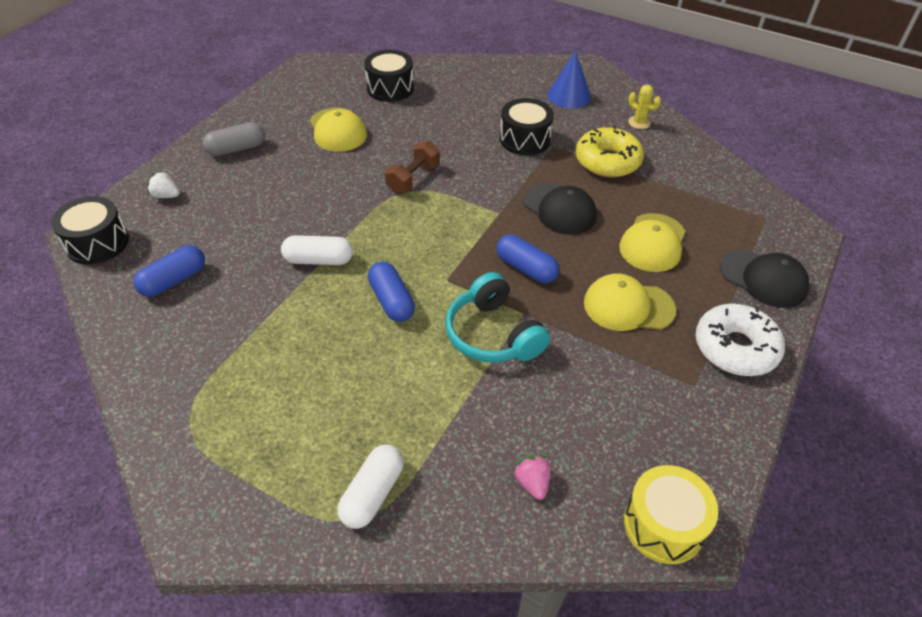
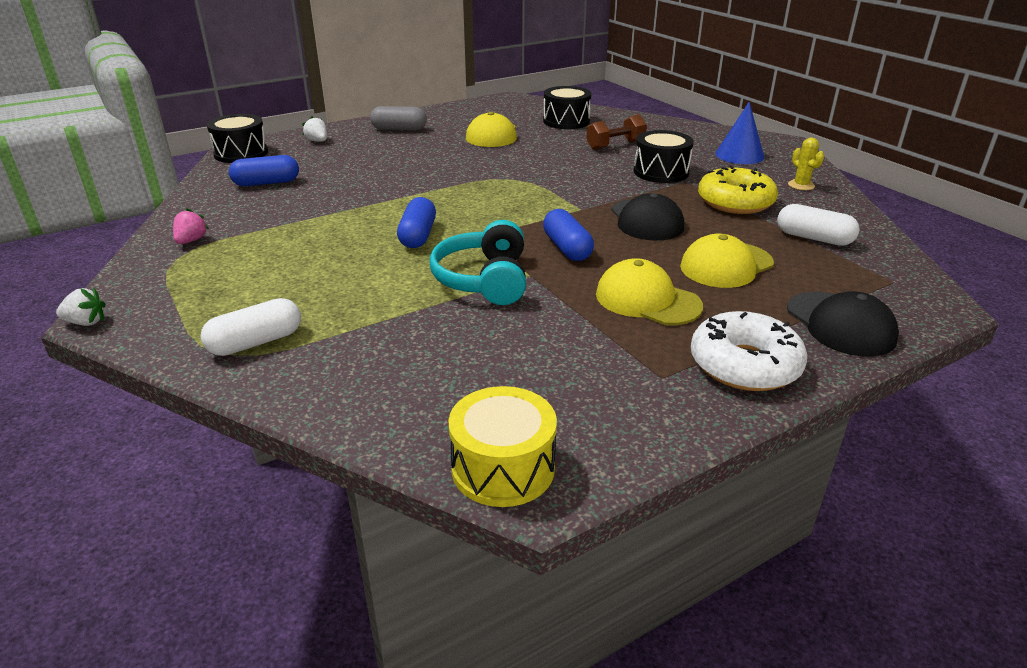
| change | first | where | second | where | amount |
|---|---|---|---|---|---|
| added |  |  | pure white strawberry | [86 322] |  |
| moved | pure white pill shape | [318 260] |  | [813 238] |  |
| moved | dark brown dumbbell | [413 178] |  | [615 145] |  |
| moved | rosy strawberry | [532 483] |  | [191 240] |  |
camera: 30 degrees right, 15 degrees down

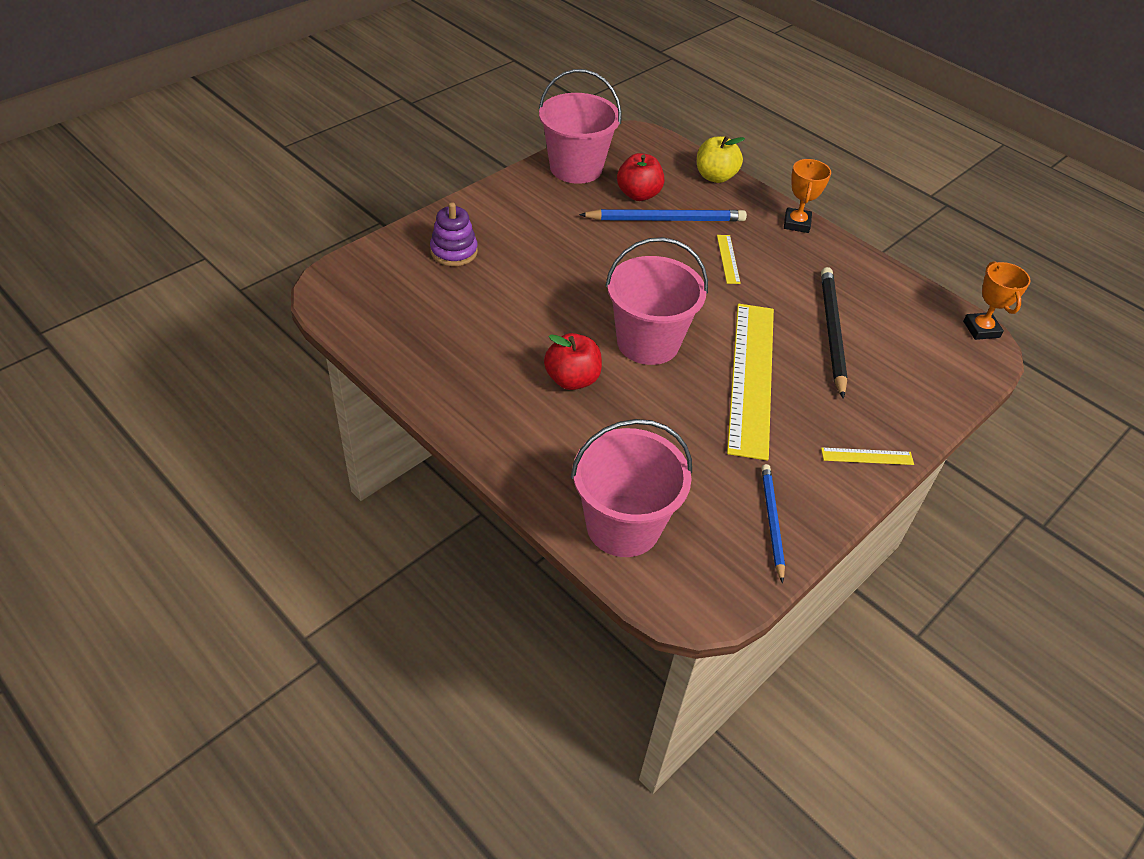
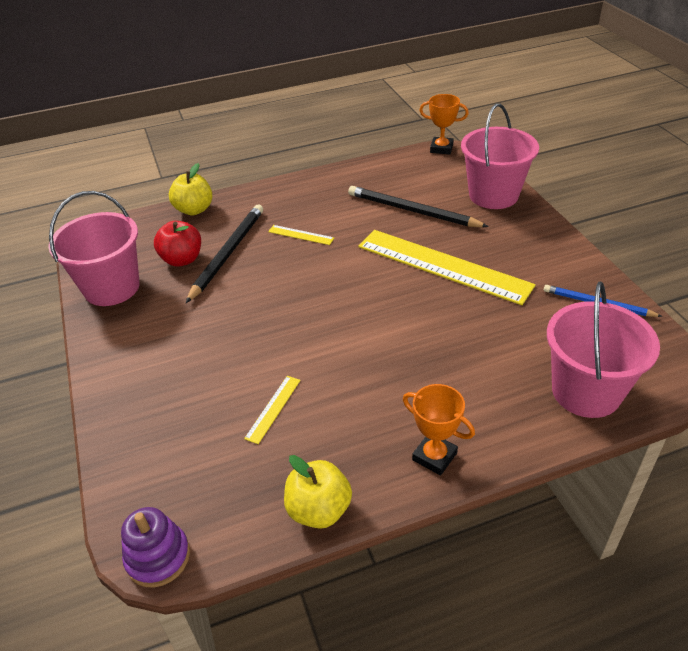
| change | first | where | second | where | amount |
|---|---|---|---|---|---|
| removed | red apple | [572 379] |  |  |  |
| added |  |  | yellow apple | [319 510] |  |
| moved | purple stacking toy | [454 251] |  | [158 557] |  |
| moved | rosy bucket | [648 342] |  | [493 195] |  |
| moved | orange prize cup | [796 223] |  | [434 456] |  |
| moved | yellow ruler | [867 456] |  | [273 408] |  |
| recoloured | cobalt pencil | [666 219] | black pencil | [228 253] |  |
camera: 60 degrees left, 5 degrees down

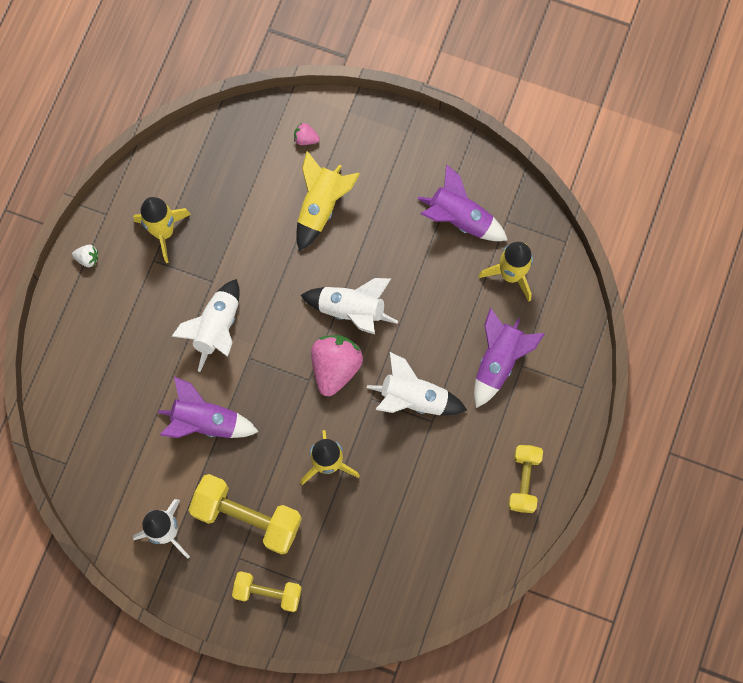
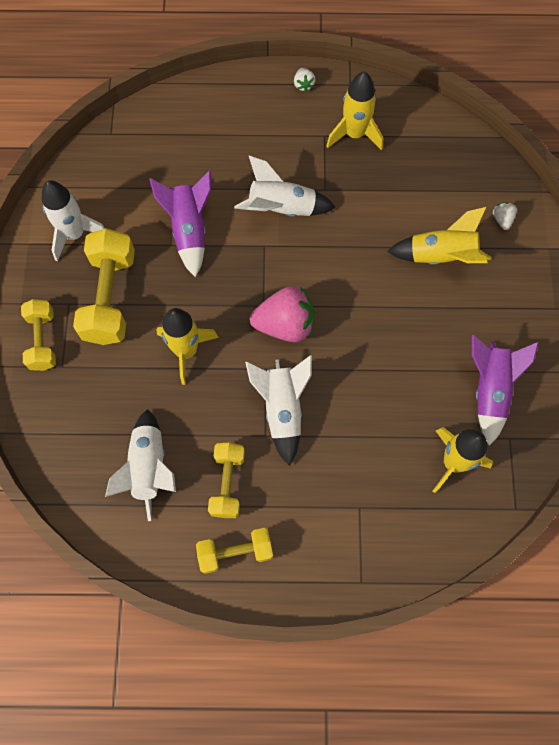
| change | first | where | second | where | amount |
|---|---|---|---|---|---|
| removed | purple toy rocket | [499 361] |  |  |  |
| added |  |  | yellow dumbbell | [227 483] |  |
| moved | pure white toy rocket | [352 310] |  | [149 468] |  |
| recoloured | rosy strawberry | [306 138] | pure white strawberry | [502 220] |  |
camera: 70 degrees right, 5 degrees down

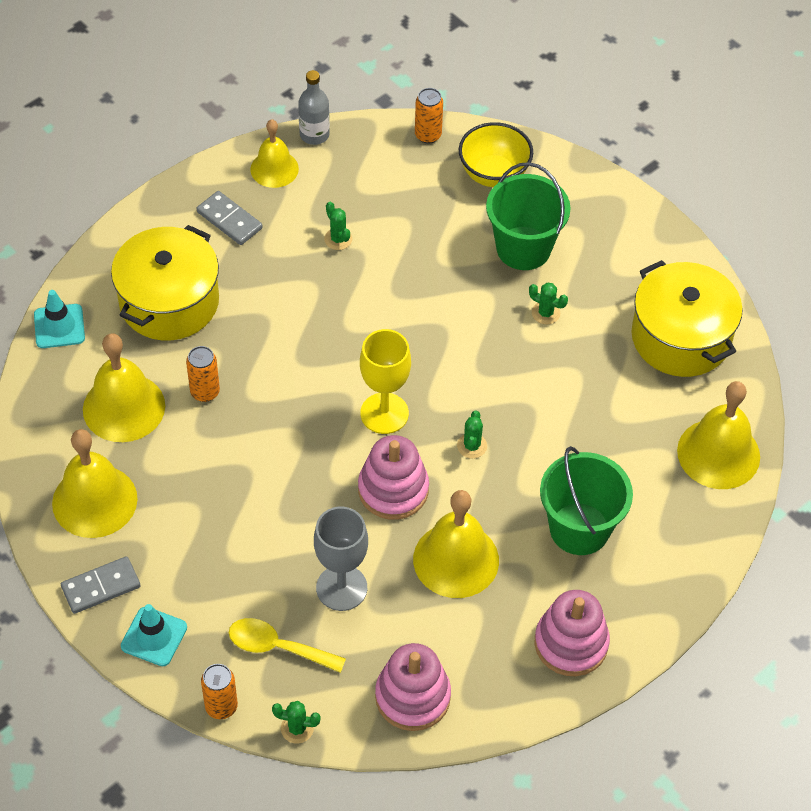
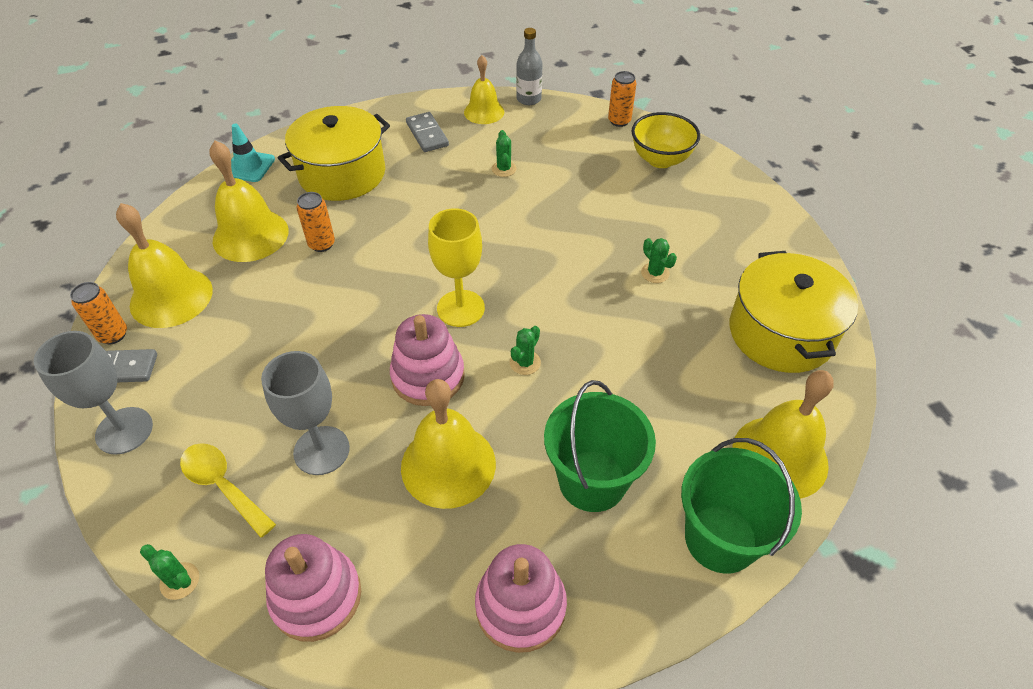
| change | first | where | second | where | amount |
|---|---|---|---|---|---|
| moved | orange tin | [221 706] |  | [113 335] |  |
| moved | green bucket | [523 248] |  | [720 538] |  |
| replaced | teal safety cone | [154 637] | ash-grey goblet | [124 430] |  |
camera: 25 degrees right, 5 degrees down

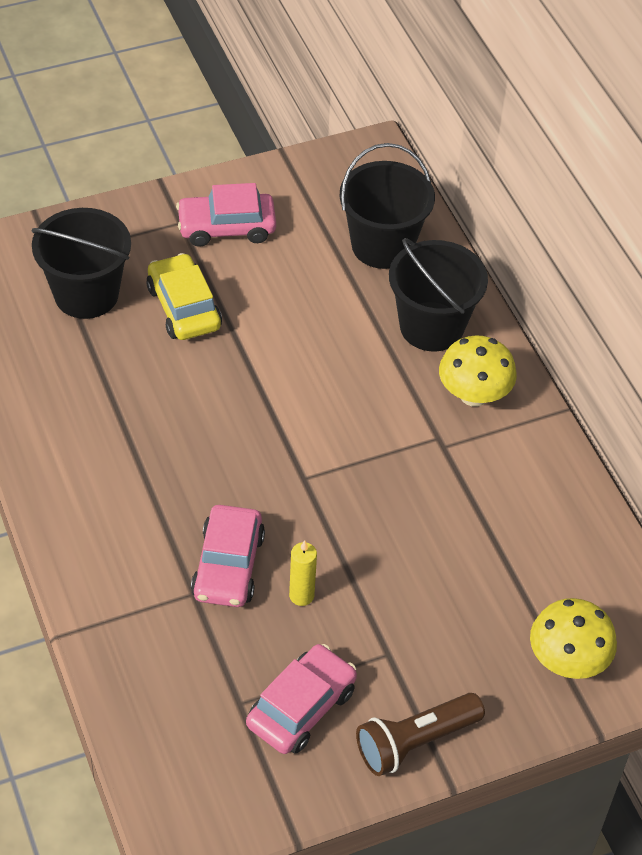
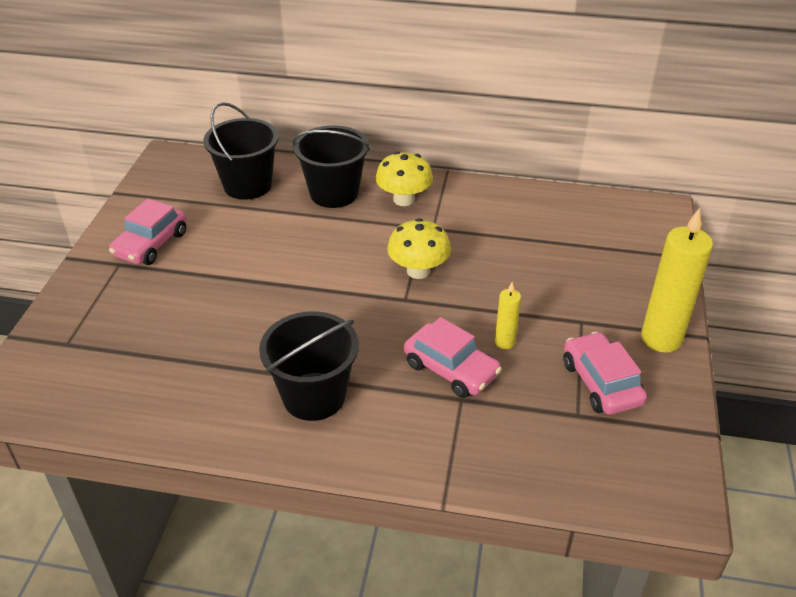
| change | first | where | second | where | amount |
|---|---|---|---|---|---|
| removed | yellow toy car | [184 307] |  |  |  |
| moved | black bucket | [86 294] |  | [314 396] |  |
| moved | yellow toadstool | [567 661] |  | [418 271] |  |
| replaced | dark brown flashlight | [415 742] | yellow pillar candle | [661 338] |  |
camera: 55 degrees left, 10 degrees down

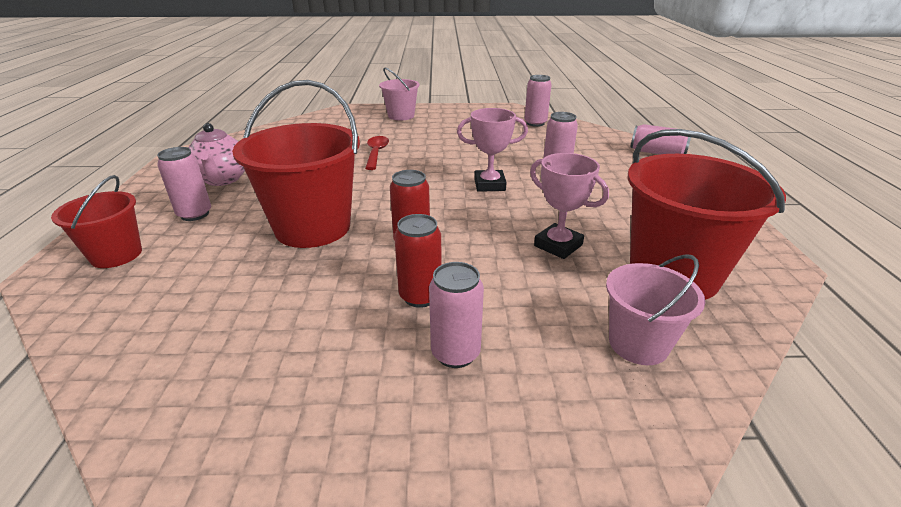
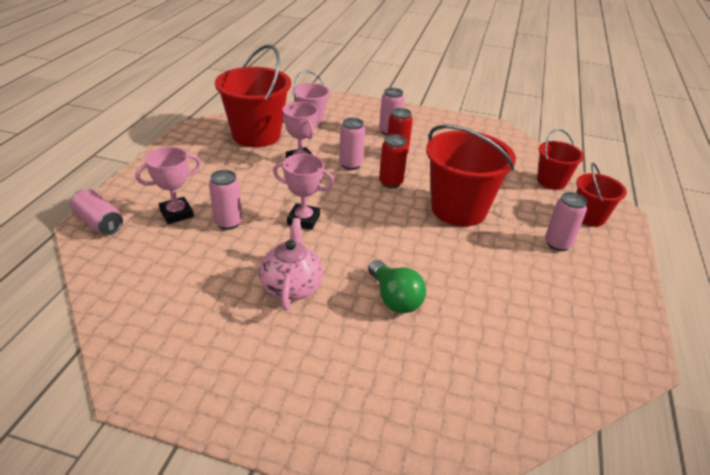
| change | first | where | second | where | amount |
|---|---|---|---|---|---|
| removed | rosy bucket | [401 116] |  |  |  |
| added |  |  | rosy prize cup | [176 213] |  |
| added |  |  | red bucket | [551 181] |  |
| moved | rosy teapot | [222 179] |  | [291 287] |  |
| moved | rosy tin | [535 123] |  | [350 165] |  |
| replaced | red teaspoon | [376 153] | green lightbulb | [394 298] |  |
camera: 165 degrees left, 5 degrees up

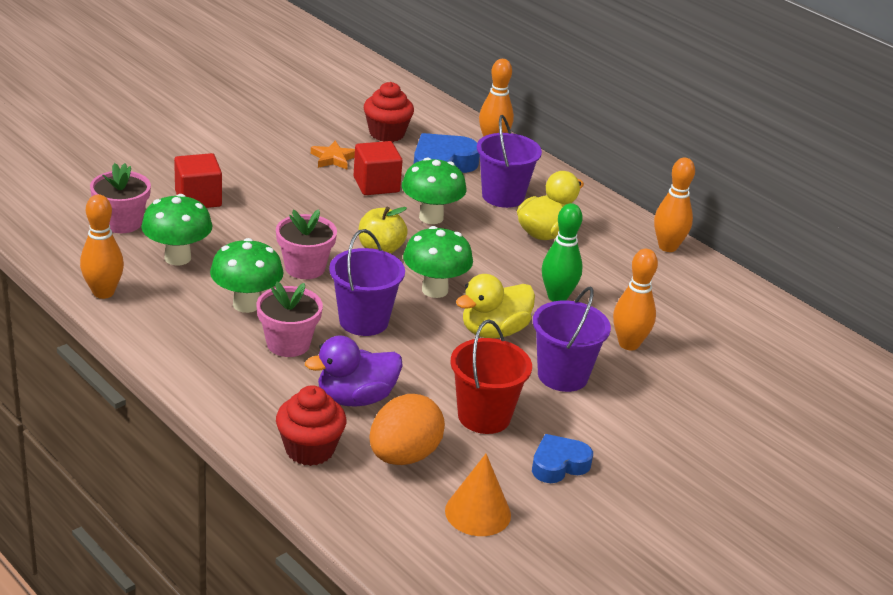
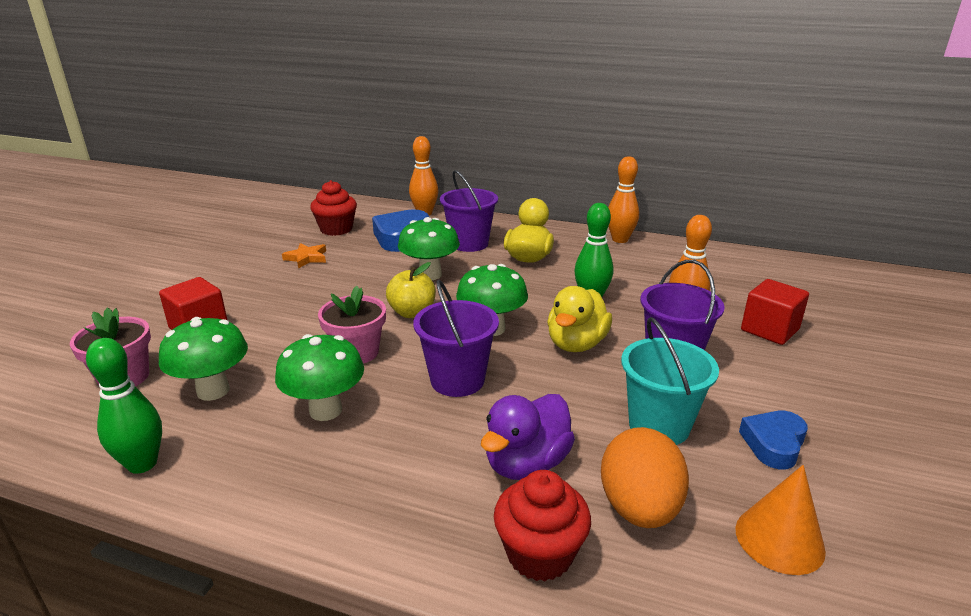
| change | first | where | second | where | amount |
|---|---|---|---|---|---|
| removed | rosy flower pot | [288 344] |  |  |  |
| moved | red cube | [376 185] |  | [769 330] |  |
| recoloured | orange tenpin | [103 292] | green tenpin | [142 464] |  |
| recoloured | red bucket | [484 416] | teal bucket | [659 426] |  |
camera: 25 degrees left, 5 degrees down

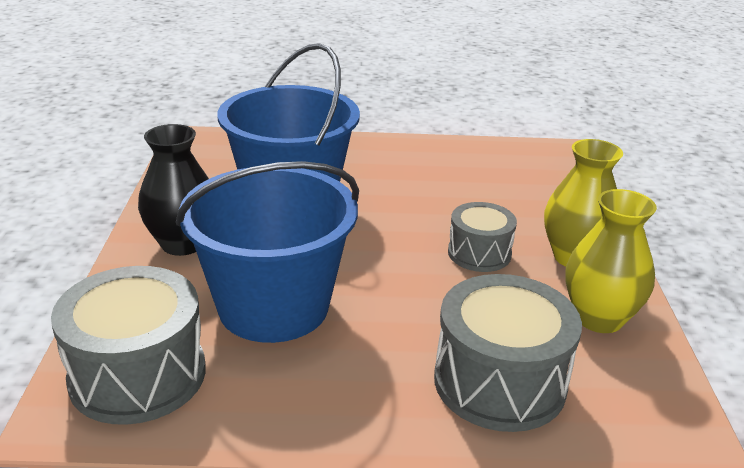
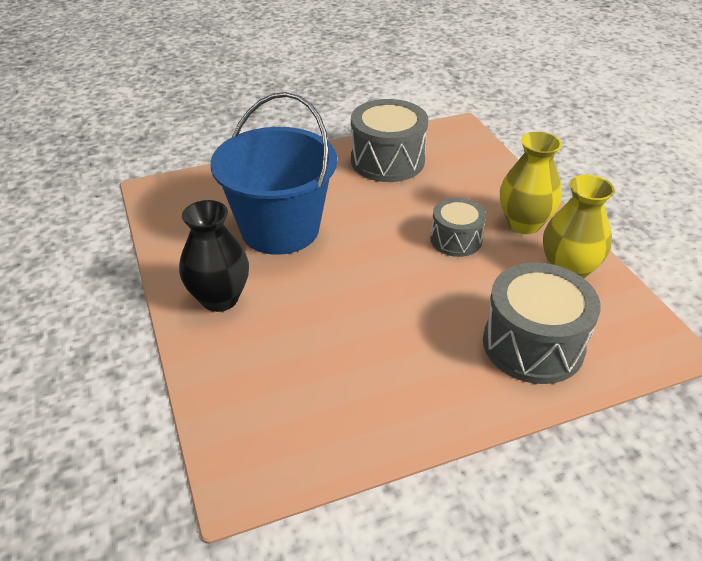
| change | first | where | second | where | amount |
|---|---|---|---|---|---|
| removed | cobalt bucket | [273 306] |  |  |  |
| moved | ash-grey drum | [138 375] |  | [387 161] |  |
camera: 20 degrees left, 10 degrees up

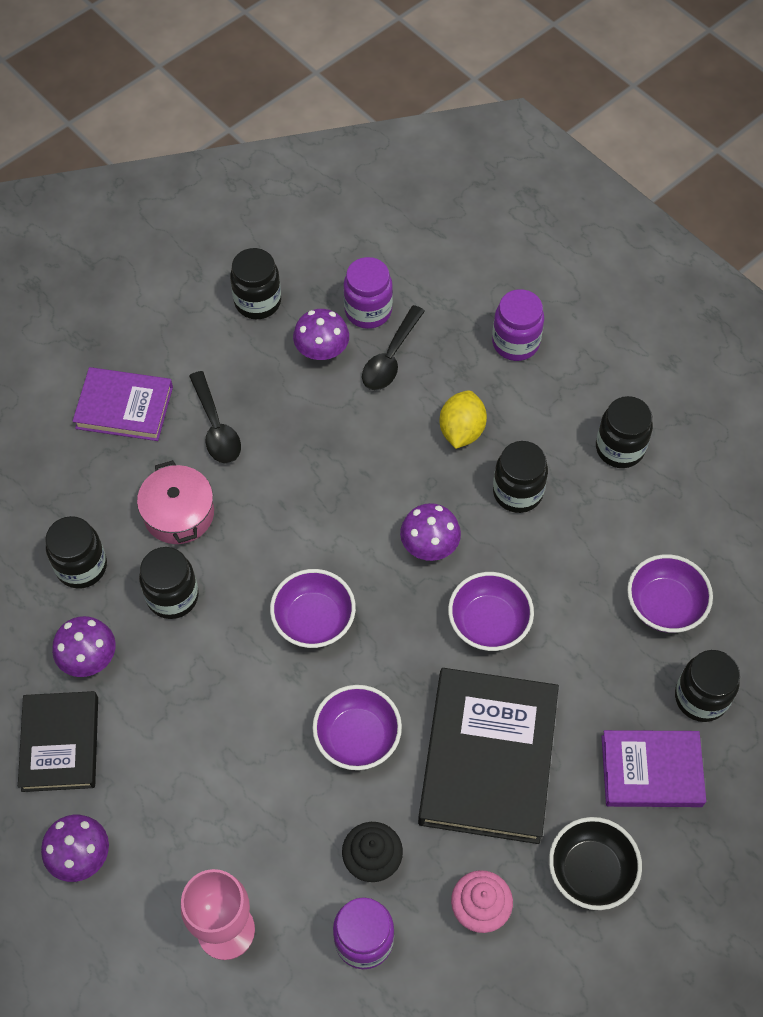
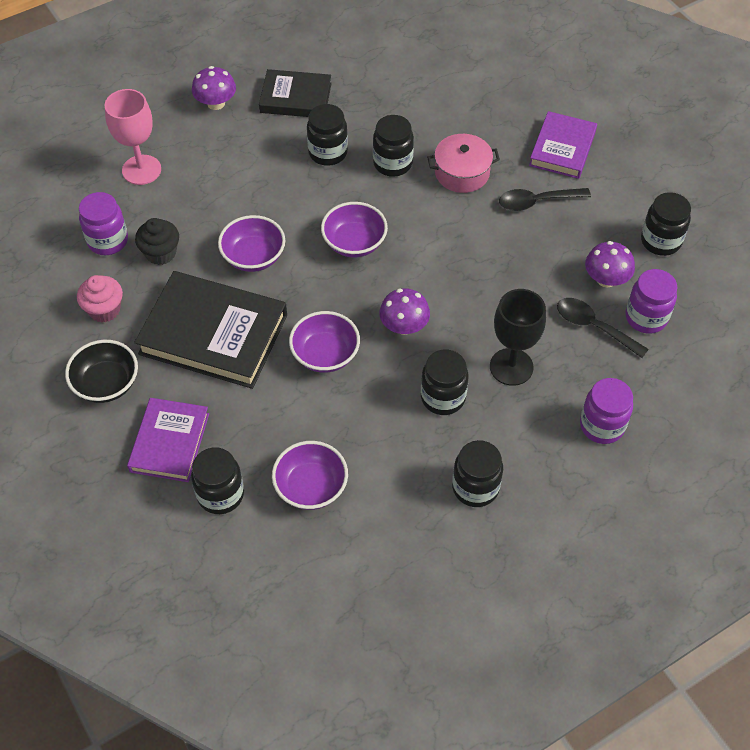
| change | first | where | second | where | amount |
|---|---|---|---|---|---|
| removed | purple toadstool | [89 658] |  |  |  |
| moved | black jar | [81 566] |  | [328 153] |  |
| replaced | yellow toy lemon | [461 431] | black goblet | [511 367] |  |
camera: 100 degrees right, 5 degrees down

